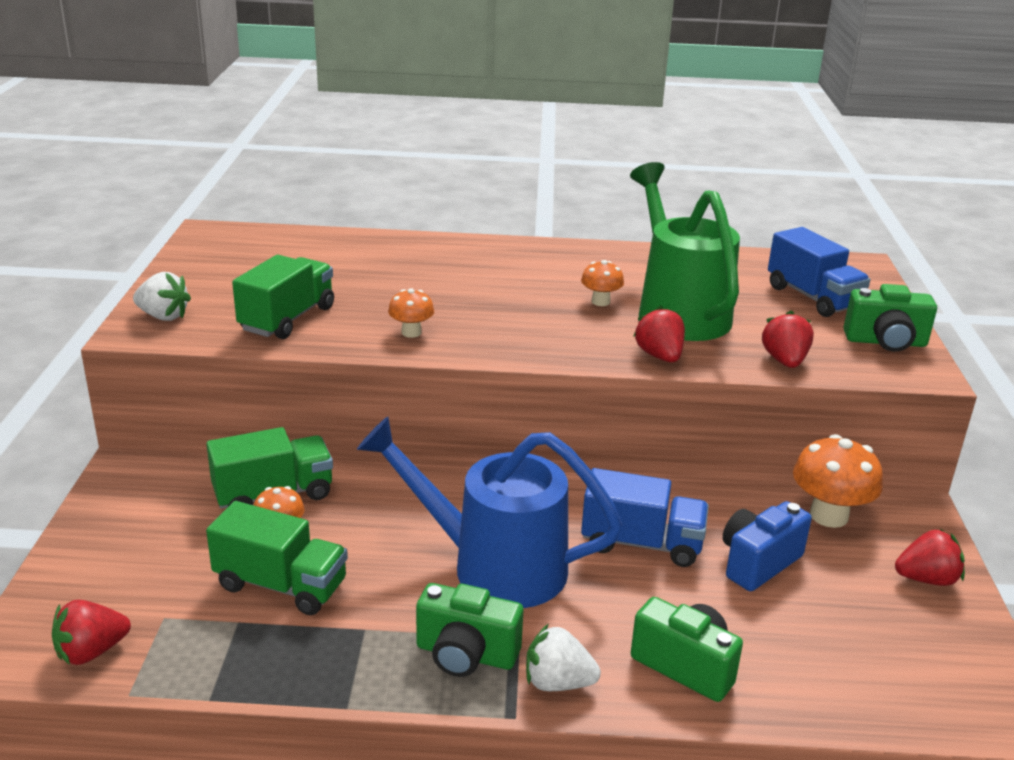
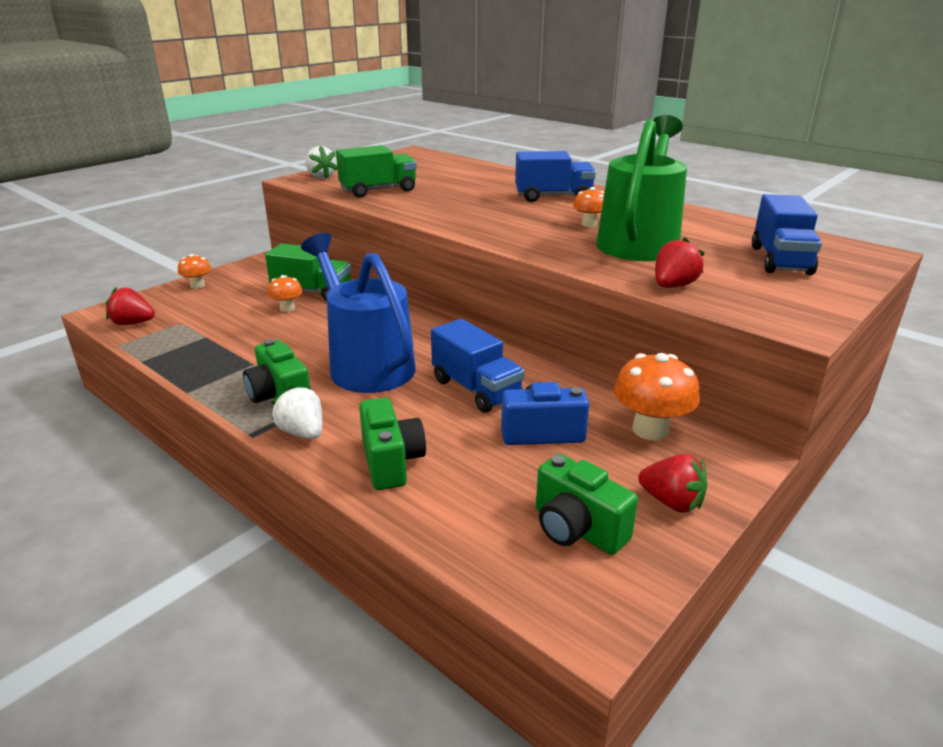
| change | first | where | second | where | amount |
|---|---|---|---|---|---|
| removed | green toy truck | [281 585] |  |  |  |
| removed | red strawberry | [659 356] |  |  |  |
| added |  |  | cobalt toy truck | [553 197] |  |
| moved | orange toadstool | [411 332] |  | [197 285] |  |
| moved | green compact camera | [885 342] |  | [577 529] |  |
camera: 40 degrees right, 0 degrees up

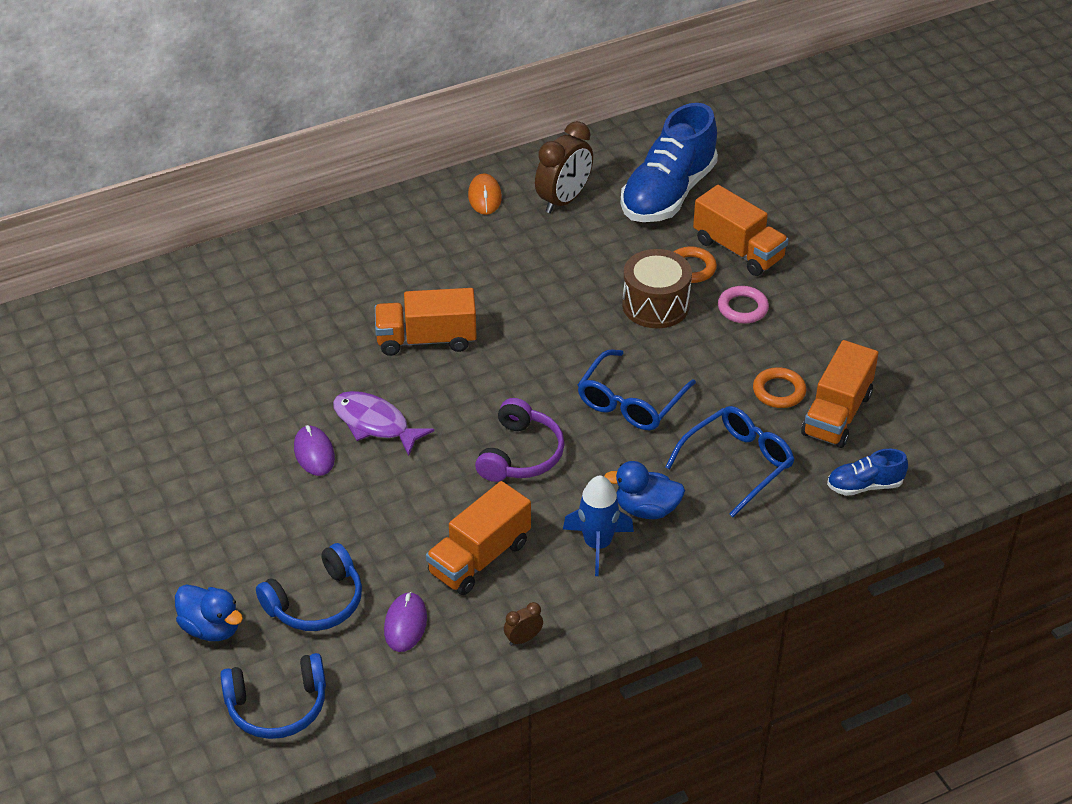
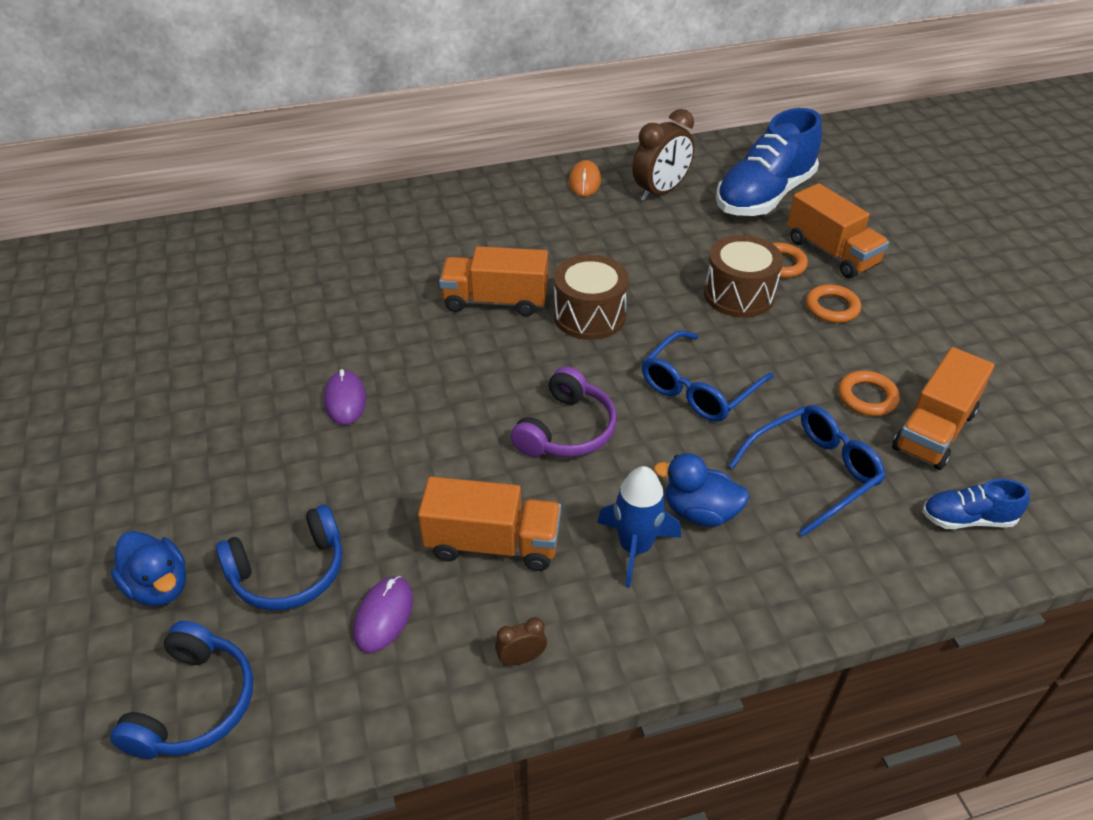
| change | first | where | second | where | amount |
|---|---|---|---|---|---|
| removed | purple fish | [375 424] |  |  |  |
| added |  |  | dark brown drum | [589 316] |  |
| recoloured | rosy hoop | [742 308] | orange hoop | [832 307] |  |
| turned | cobalt over-ear headphones | [277 706] |  | [194 704] | 75 degrees counterclockwise |
| turned | orange toy truck | [479 558] |  | [492 544] | 135 degrees counterclockwise |
camera: 10 degrees right, 0 degrees up

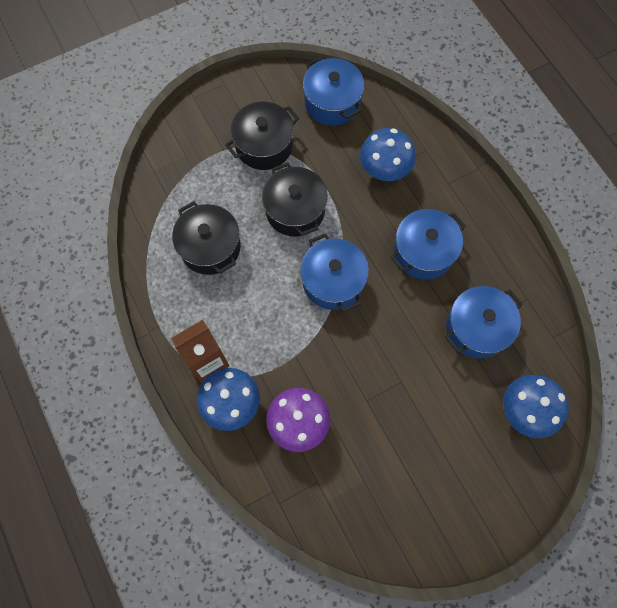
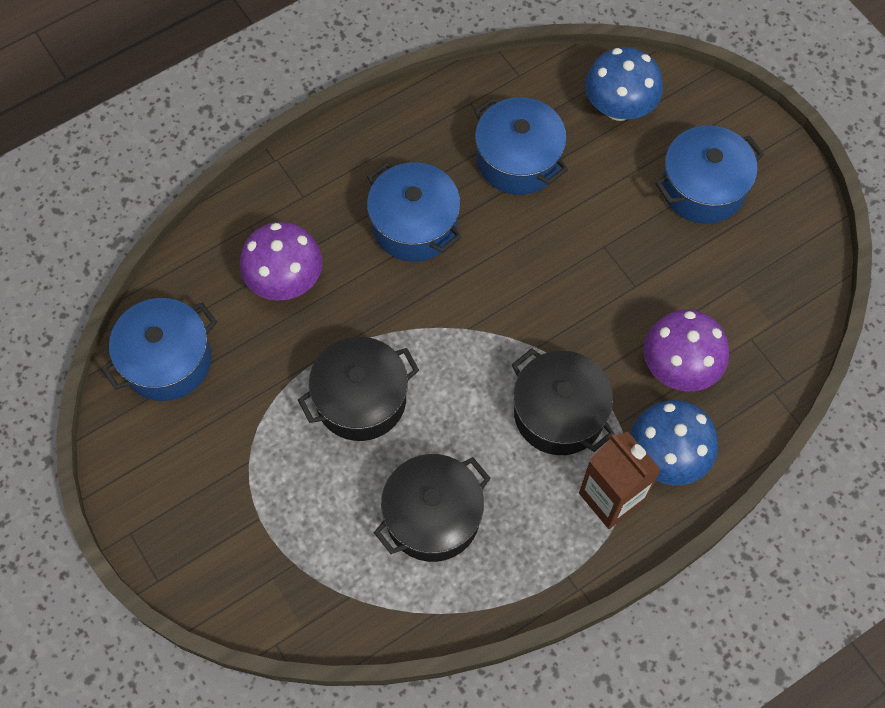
| change | first | where | second | where | amount |
|---|---|---|---|---|---|
| moved | black cooking pot | [264 145] |  | [559 413] |  |
| moved | cobalt cooking pot | [333 281] |  | [702 188] |  |
| recoloured | cobalt toadstool | [384 170] | purple toadstool | [285 280] |  |
camera: 95 degrees left, 5 degrees down

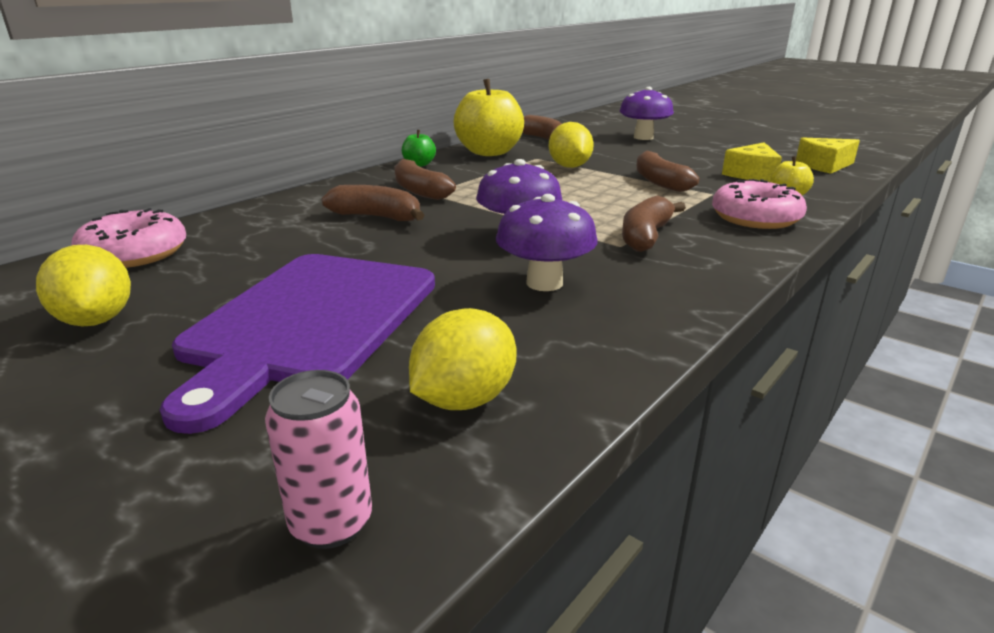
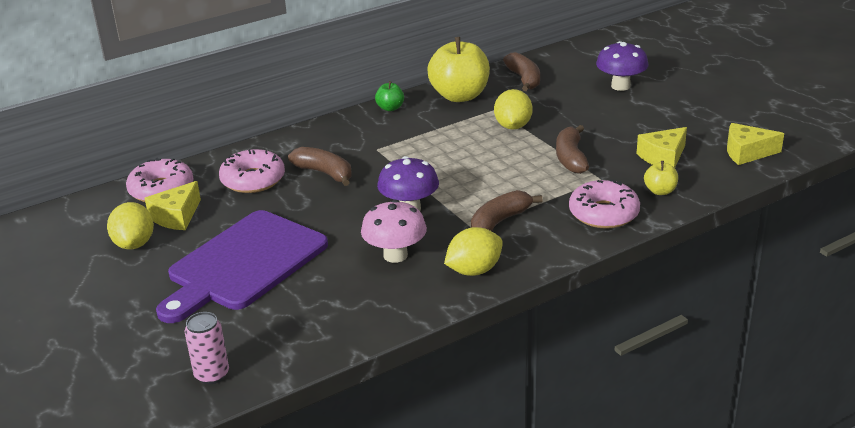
| change | first | where | second | where | amount |
|---|---|---|---|---|---|
| removed | dark brown banana fruit | [420 191] |  |  |  |
| added |  |  | yellow cheese | [176 216] |  |
| added |  |  | rosy glazed donut | [253 180] |  |
| moved | yellow toy lemon | [464 399] |  | [474 270] |  |
| recoloured | purple toadstool | [544 283] | rosy toadstool | [395 255] |  |
camera: 20 degrees right, 5 degrees up

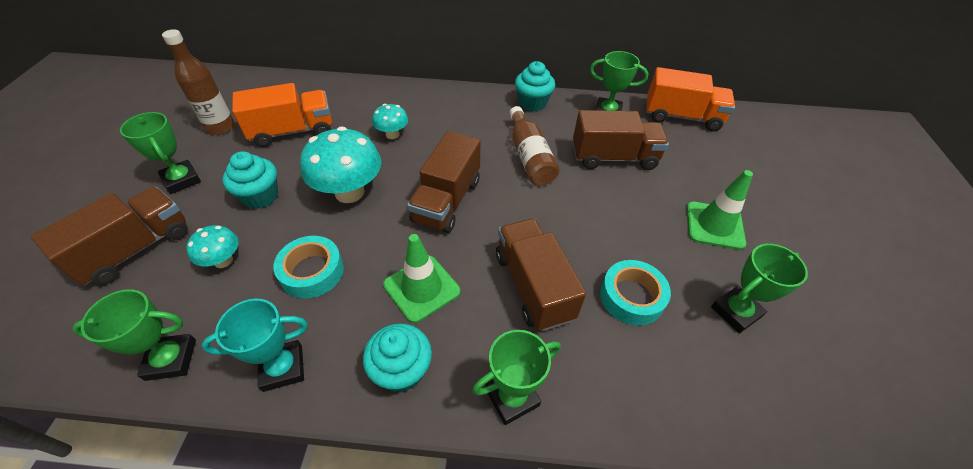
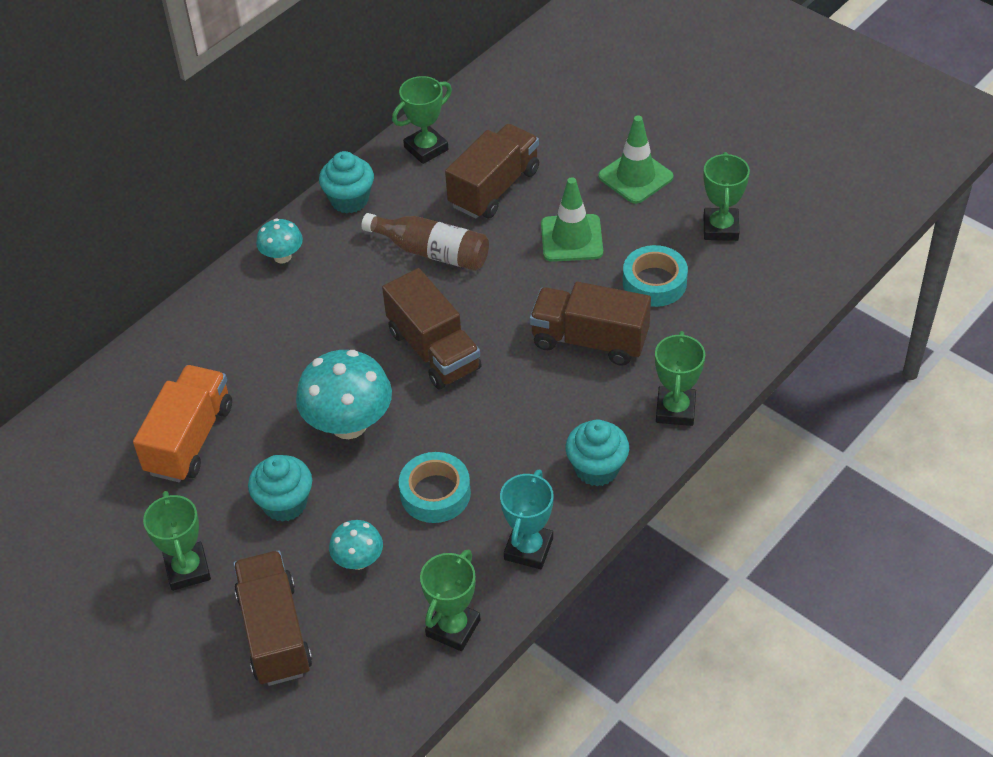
| change | first | where | second | where | amount |
|---|---|---|---|---|---|
| removed | dark brown flask | [220 127] |  |  |  |
| removed | orange toy truck | [681 117] |  |  |  |
| moved | teal toadstool | [392 134] |  | [282 256] |  |
| moved | green safety cone | [422 288] |  | [571 238] |  |
| turned | green prize cup | [182 180] |  | [187 569] | 75 degrees clockwise |
camera: 50 degrees left, 0 degrees up

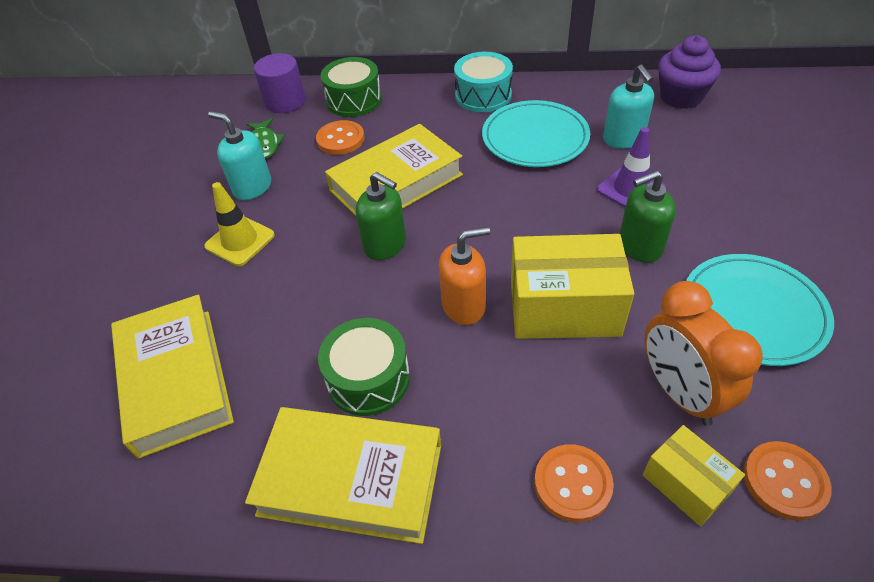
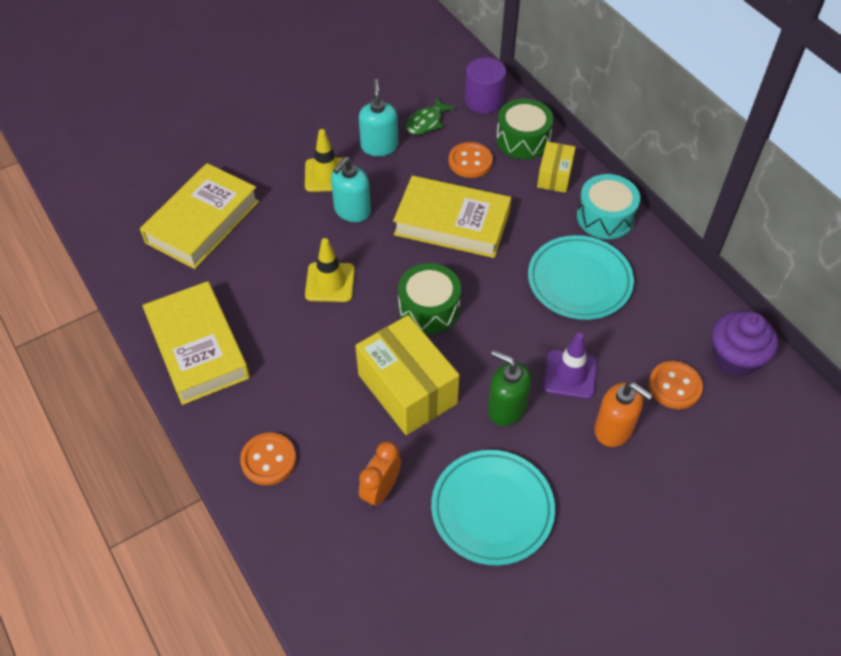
| change | first | where | second | where | amount |
|---|---|---|---|---|---|
| removed | green soap dispenser | [385 245] |  |  |  |
| added |  |  | yellow safety cone | [330 282] |  |
| moved | green drum | [368 378] |  | [429 308] |  |
| moved | orange soap dispenser | [464 306] |  | [614 429] |  |
| moved | teal soap dispenser | [623 139] |  | [352 211] |  |
| moved | yellow box | [686 484] |  | [554 176] |  |
| moved | orange sewing button | [784 481] |  | [675 386] |  |
| resized | orange clock | [679 392] |  | [380 490] | x0.64 |
camera: 50 degrees right, 5 degrees up

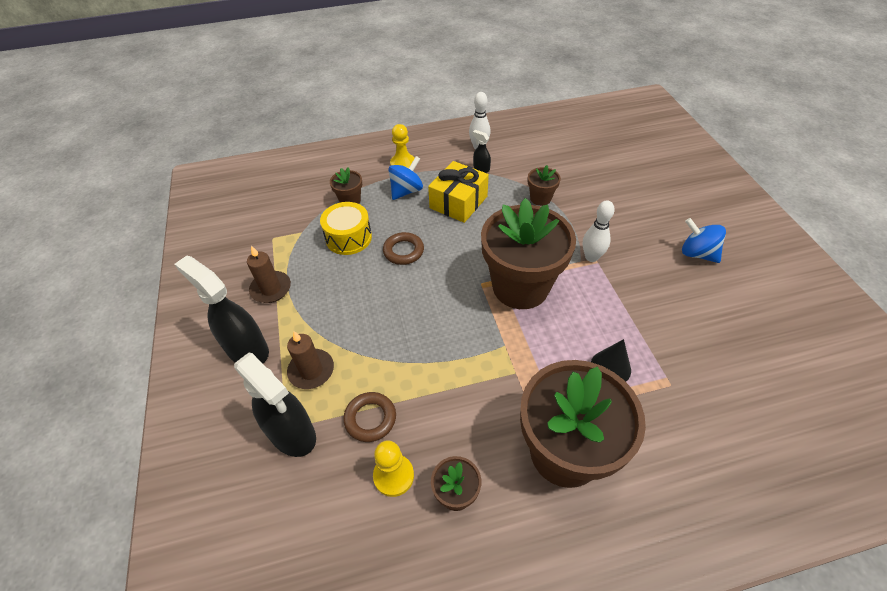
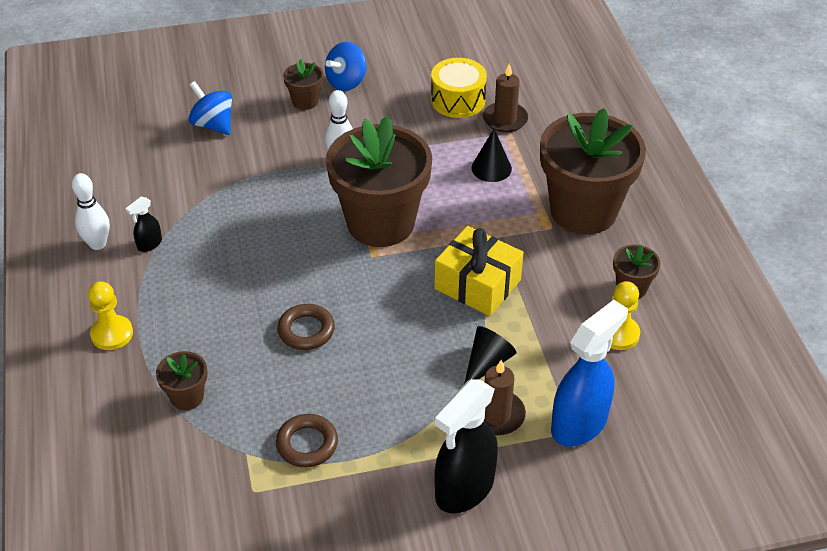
| change | first | where | second | where | amount |
|---|---|---|---|---|---|
| added |  |  | black cone shape | [487 363] |  |
| moved | dark brown pillar candle | [271 289] |  | [505 119] |  |
| moved | yellow drum | [348 238] |  | [458 100] |  |
| moved | dark brown hoop | [370 419] |  | [307 444] |  |
| moved | cobalt whirligig | [406 191] |  | [213 125] |  |
| moved | yellow present | [458 202] |  | [477 284] |  |
| moved | dark brown flower pot | [540 198] |  | [305 101] |  |
| recoloured | black sprayer | [292 434] | cobalt sprayer | [579 424] |  |
camera: 90 degrees left, 5 degrees down

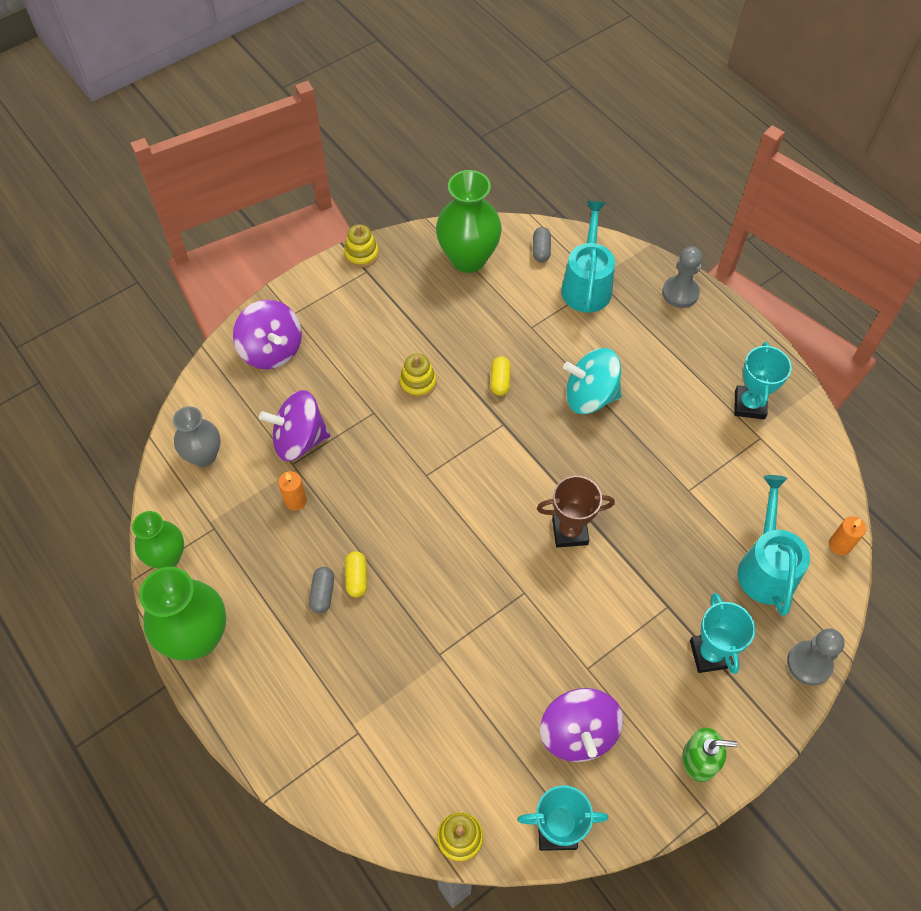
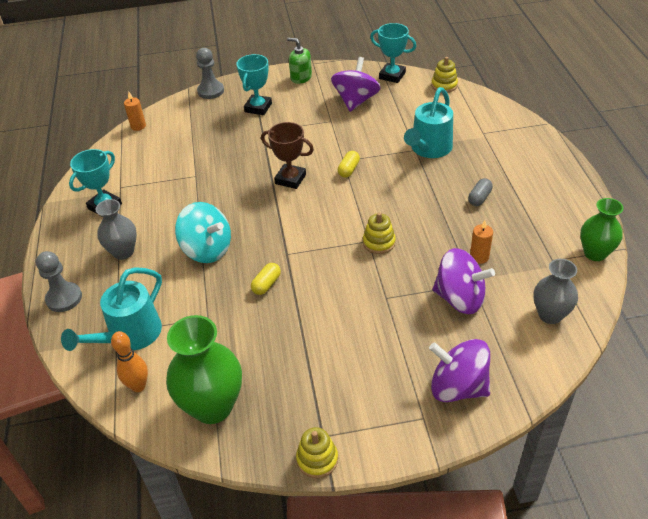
| change | first | where | second | where | amount |
|---|---|---|---|---|---|
| removed | green tall vase | [197 637] |  |  |  |
| added |  |  | ash-grey tall vase | [123 252] |  |
| moved | yellow pill shape | [357 578] |  | [348 170] |  |
| moved | yellow stacking toy | [418 382] |  | [379 242] |  |
| moved | teal watering pot | [765 567] |  | [429 149] |  |
| replaced | ash-grey pill shape | [541 250] | orange tenpin | [138 386] |  |
| turned | purple whirligig | [271 350] |  | [458 387] | 60 degrees counterclockwise |
camera: 150 degrees left, 15 degrees down

